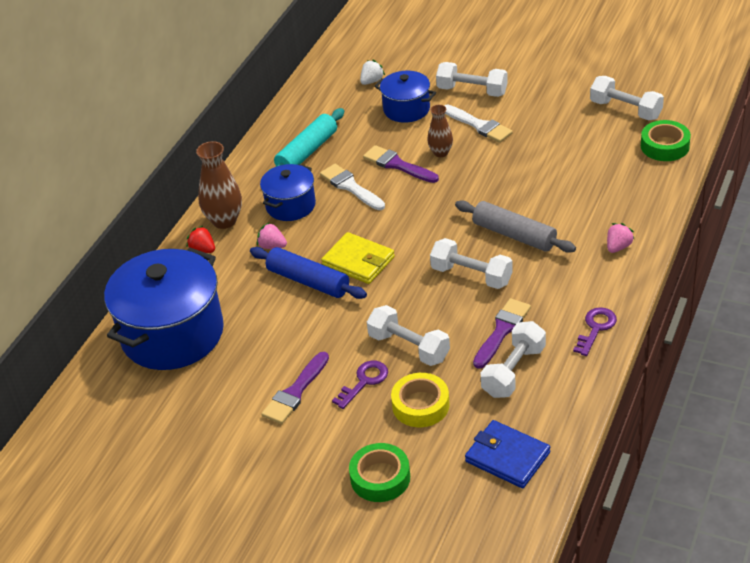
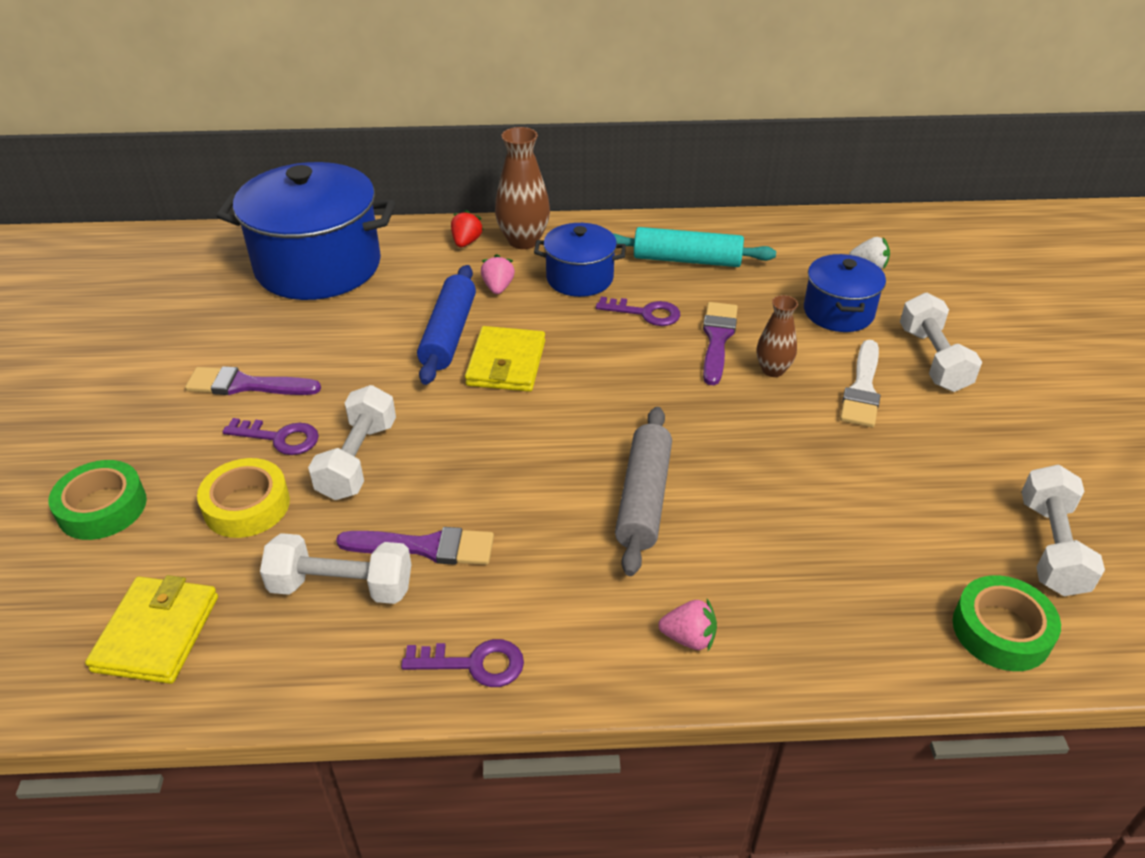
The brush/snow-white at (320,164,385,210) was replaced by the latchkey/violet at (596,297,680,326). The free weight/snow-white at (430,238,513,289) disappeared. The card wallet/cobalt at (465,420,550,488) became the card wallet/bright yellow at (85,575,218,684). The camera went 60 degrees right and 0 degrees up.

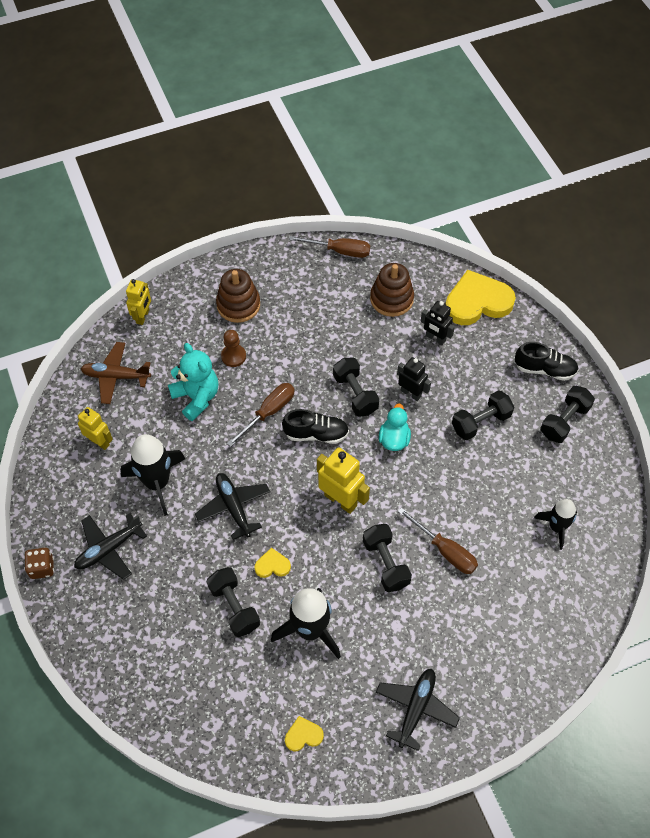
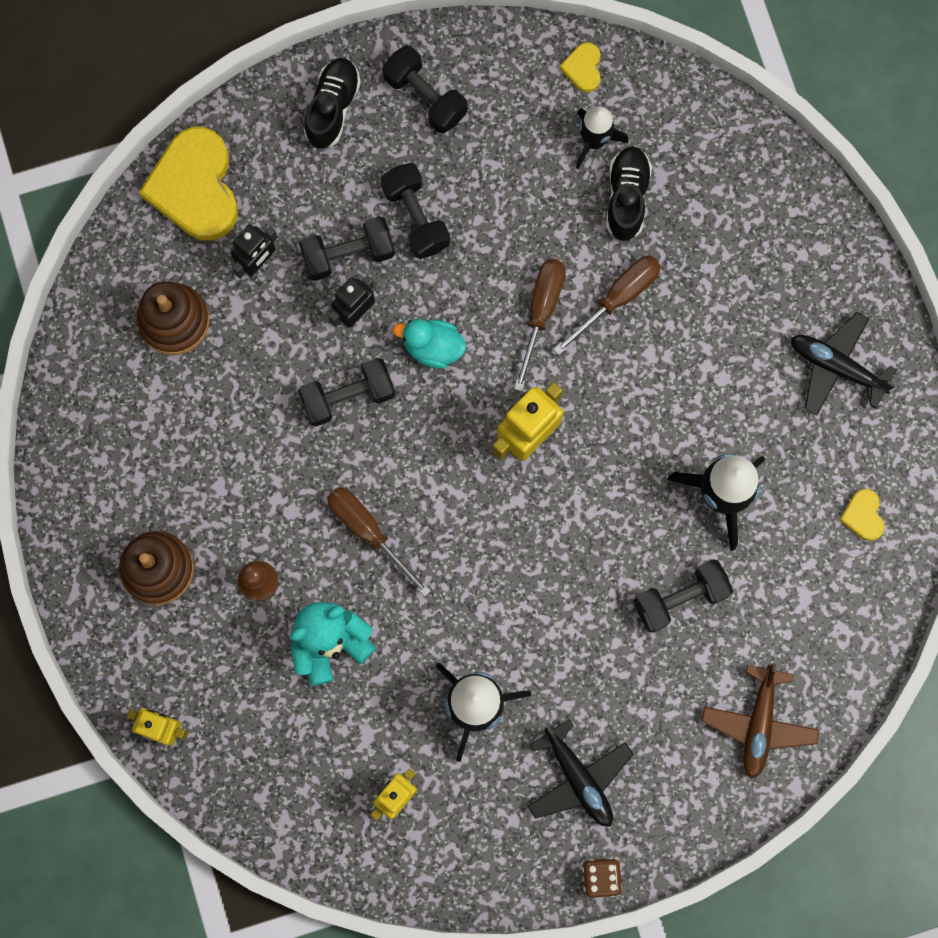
The hand screwdriver/russet moved from (289,236,370,258) to (514,259,565,391). The plane/russet moved from (81,342,151,404) to (702,663,819,779). The shoe/jet-black moved from (282,409,349,444) to (606,146,652,241). The plane/jet-black at (195,473,270,540) disappeared. The free weight/jet-black moved from (363,524,412,592) to (299,216,395,281). The love heart/bright yellow moved from (254,548,291,578) to (559,42,601,93). The camera went 85 degrees left and 20 degrees up.

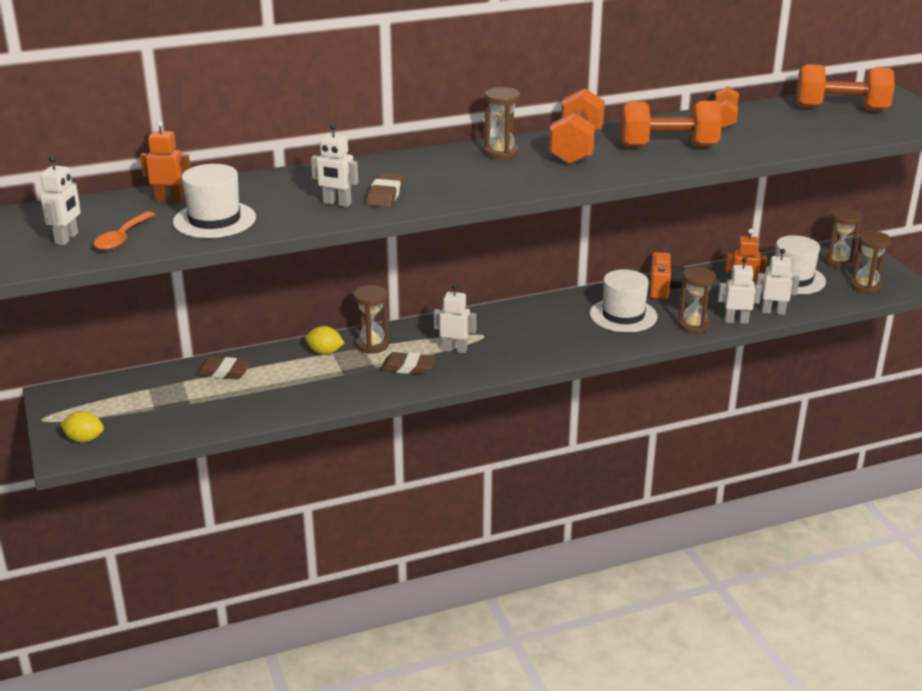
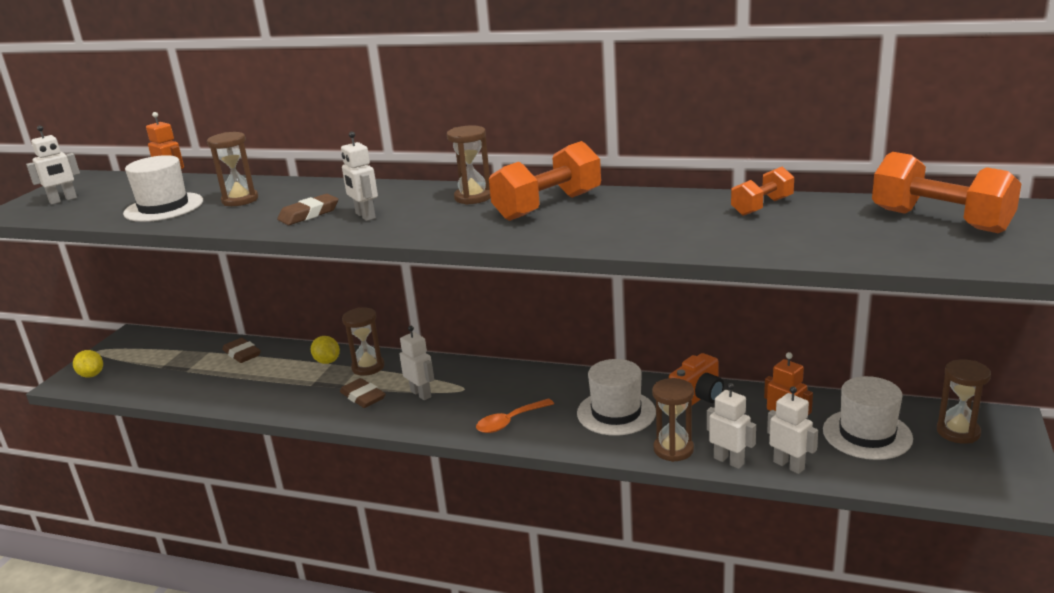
The free weight/bright orange at (620,101,722,147) disappeared. The toy robot/snow-white moved from (311,124,358,207) to (341,131,378,221). The teaspoon/bright orange moved from (94,212,155,251) to (476,399,554,433). The hourglass/russet moved from (850,231,891,294) to (207,132,258,206). The camera went 40 degrees right and 5 degrees down.

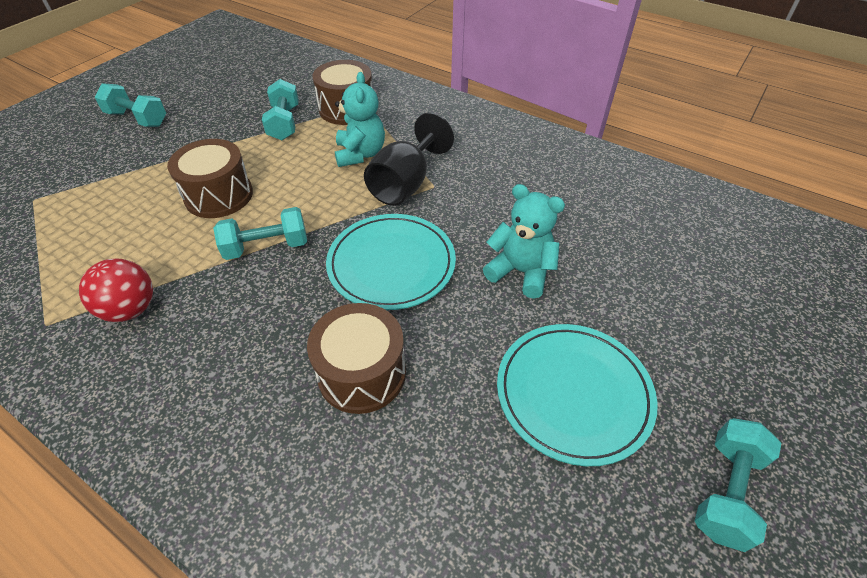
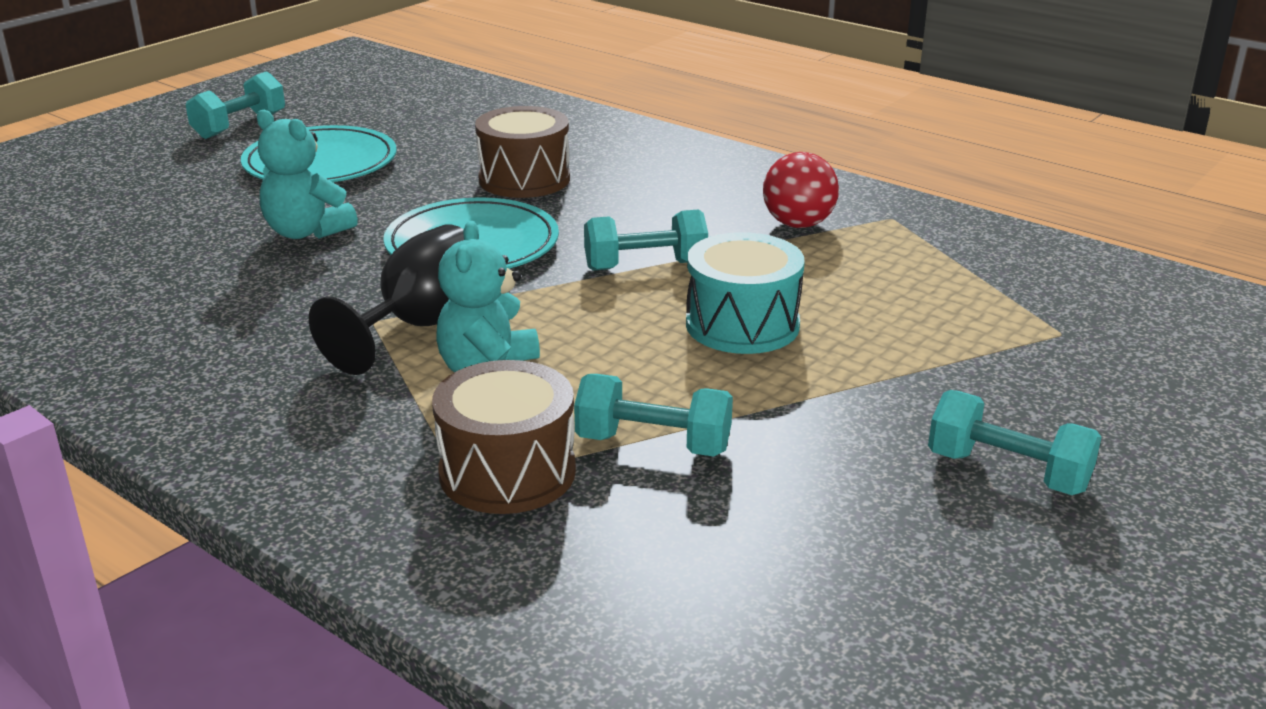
The free weight/aqua at (262,79,299,140) turned 75 degrees counterclockwise. The drum/russet at (167,139,253,218) became the drum/aqua at (686,232,805,354). The camera went 175 degrees left and 20 degrees down.

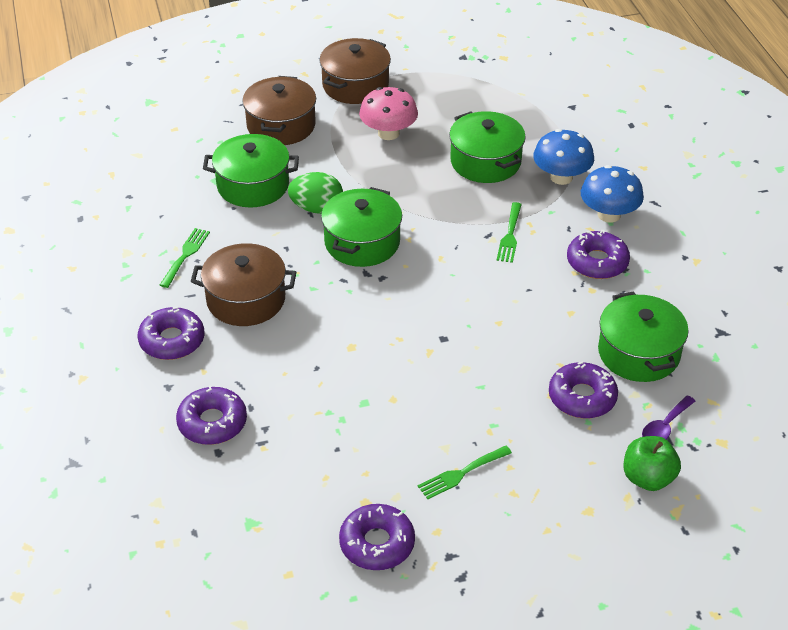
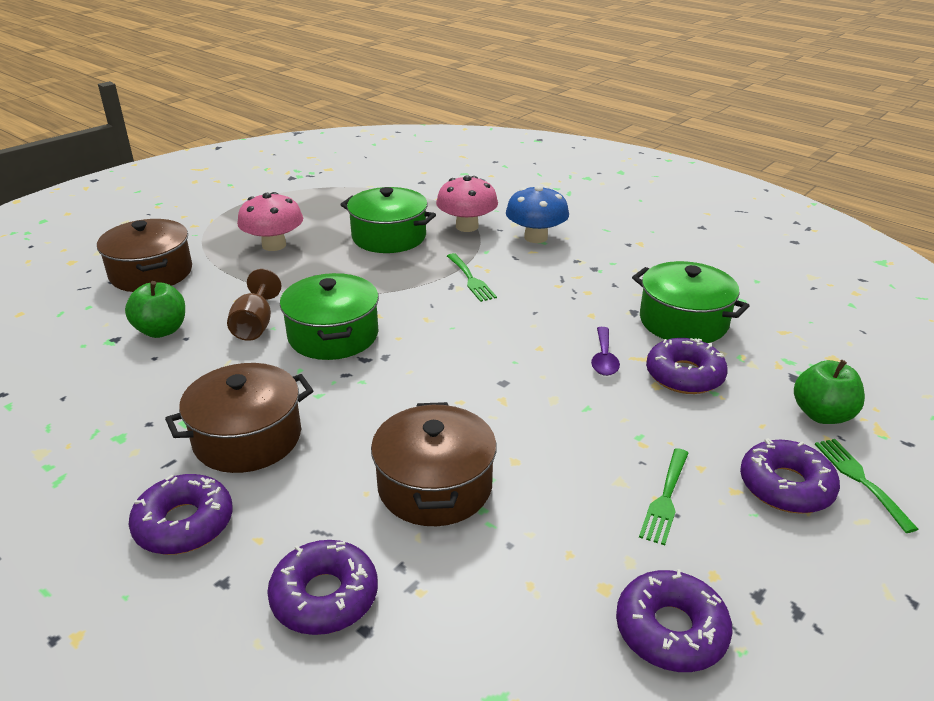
The pot/russet moved from (319,38,391,104) to (371,402,497,526). The toadstool/cobalt at (533,129,594,185) became the toadstool/pink at (436,176,498,232). The pot/green at (203,134,299,208) was replaced by the apple fruit/green at (125,281,185,338). The egg shape/green at (288,172,343,214) was replaced by the chalice/russet at (227,269,281,341). The table fork/green moved from (160,228,210,288) to (815,439,918,533). The glazed donut/violet moved from (567,230,630,279) to (740,438,840,514). The teaspoon/violet moved from (642,395,695,439) to (591,327,620,376). The camera went 35 degrees left and 10 degrees down.

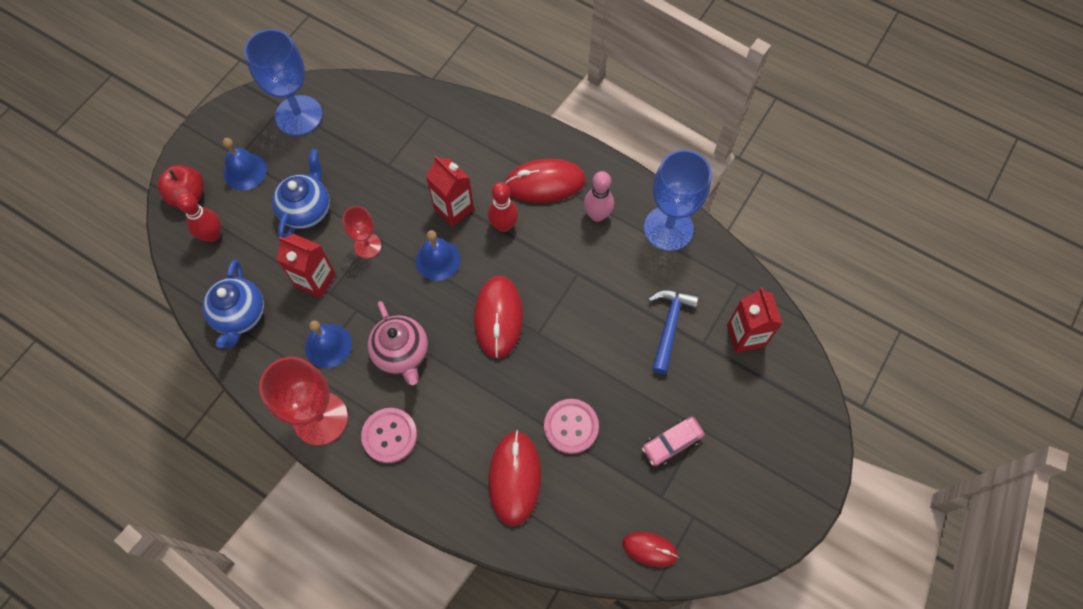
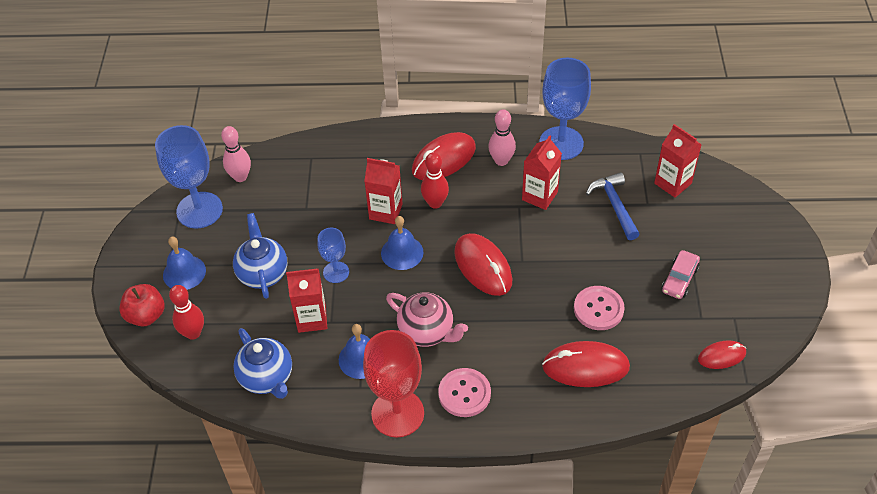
The chalice/scarlet at (343,206,382,258) became the chalice/cobalt at (317,228,349,283). The computer mouse/scarlet at (489,430,541,526) turned 60 degrees counterclockwise. The tenpin/pink at (221,126,251,182) appeared. The juice carton/scarlet at (522,135,562,210) appeared. The camera went 30 degrees left and 15 degrees down.

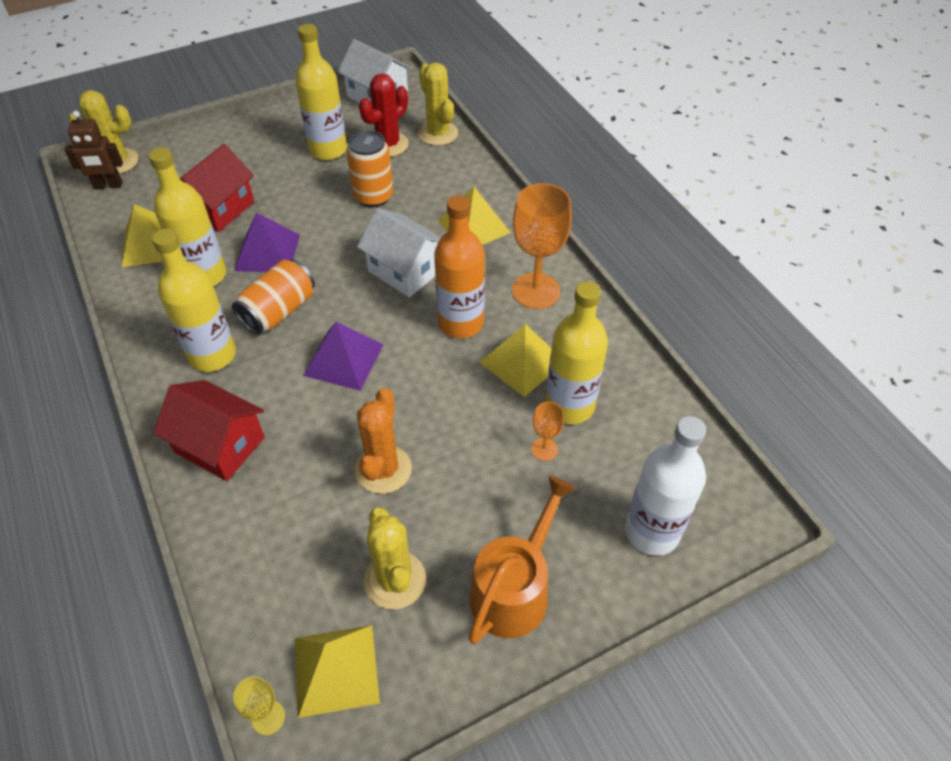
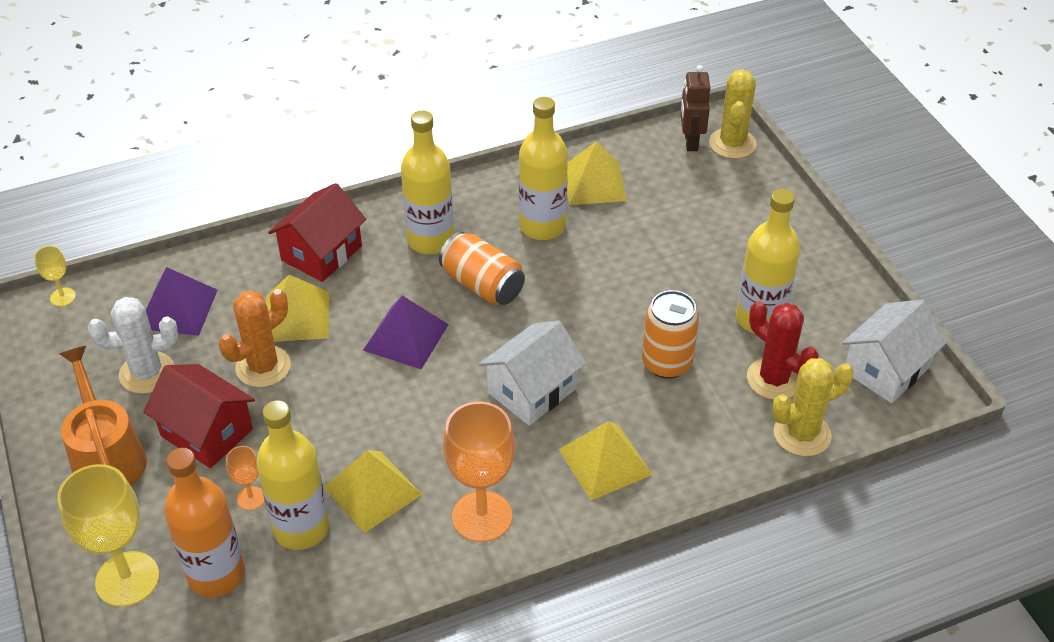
The toy house/scarlet moved from (180,144,254,232) to (143,364,255,468). The flask/bright orange moved from (434,195,485,338) to (164,448,245,598). The pyramid/violet moved from (234,212,300,272) to (146,267,218,336). The cactus/bright orange at (355,388,412,494) turned 60 degrees counterclockwise. The flask/snow-white at (625,416,706,556) was replaced by the chalice/bright yellow at (57,464,159,607). The watering pot/bright orange at (468,476,576,644) turned 150 degrees counterclockwise. The cactus/bright yellow at (364,507,426,609) became the cactus/snow-white at (88,297,178,394). The pyramid/bright yellow moved from (295,625,380,718) to (266,275,329,342). The camera went 95 degrees right and 5 degrees down.

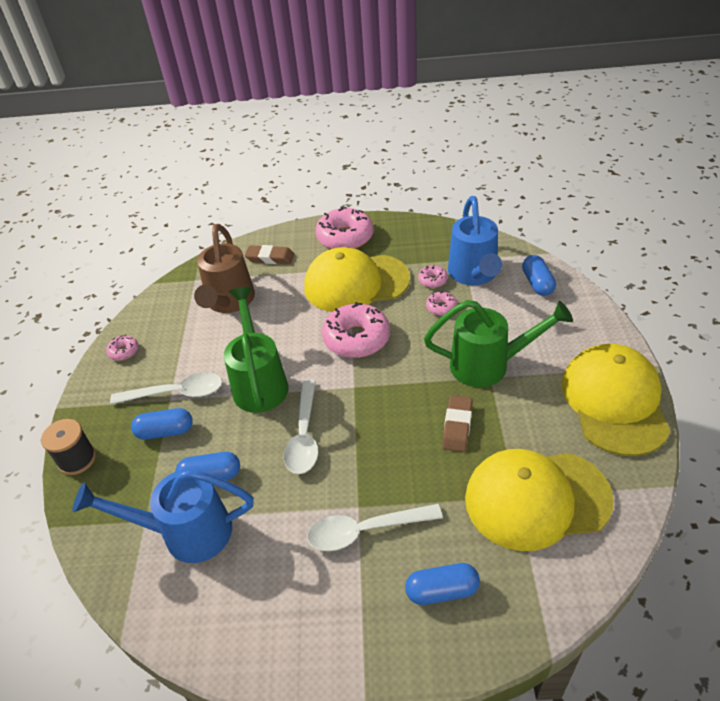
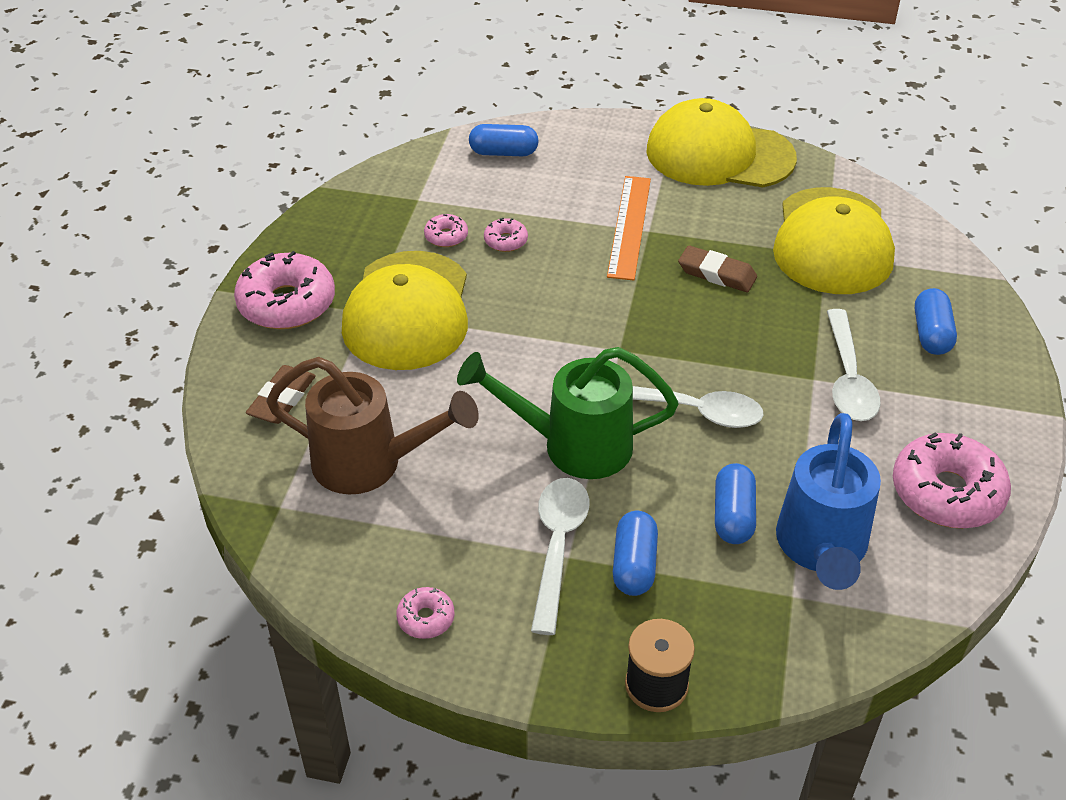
The watering pot/cobalt at (448,196,502,285) disappeared. The watering pot/green at (424,300,573,387) was replaced by the measuring stick/bright orange at (607,176,651,281). The glazed donut/pink moved from (322,302,390,358) to (893,432,1011,528). The camera went 80 degrees left and 0 degrees up.

